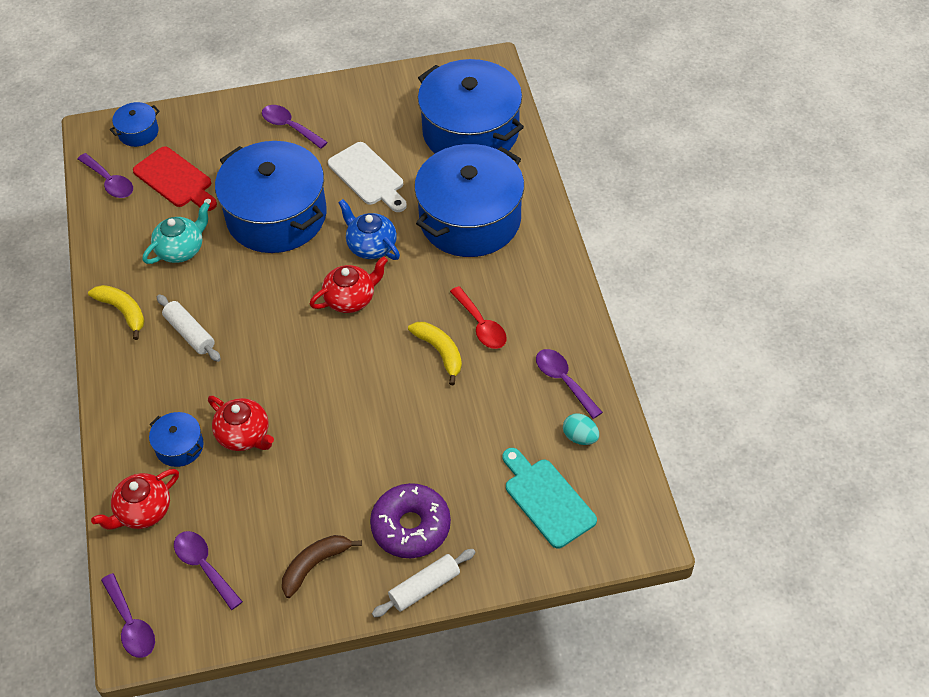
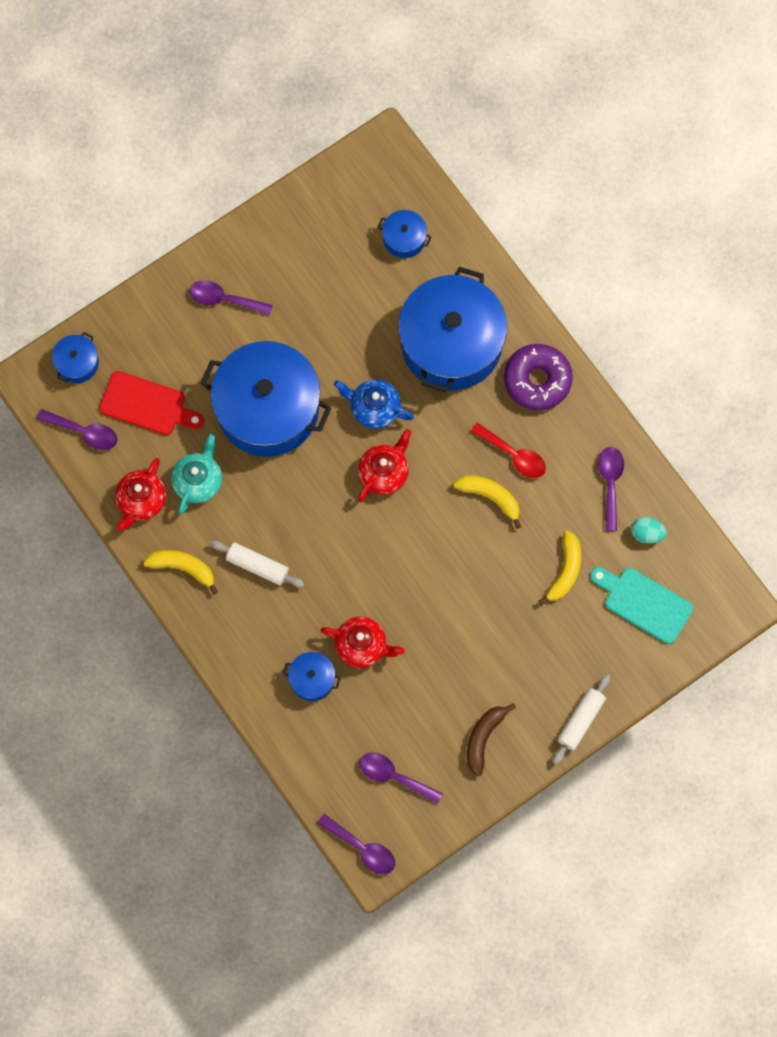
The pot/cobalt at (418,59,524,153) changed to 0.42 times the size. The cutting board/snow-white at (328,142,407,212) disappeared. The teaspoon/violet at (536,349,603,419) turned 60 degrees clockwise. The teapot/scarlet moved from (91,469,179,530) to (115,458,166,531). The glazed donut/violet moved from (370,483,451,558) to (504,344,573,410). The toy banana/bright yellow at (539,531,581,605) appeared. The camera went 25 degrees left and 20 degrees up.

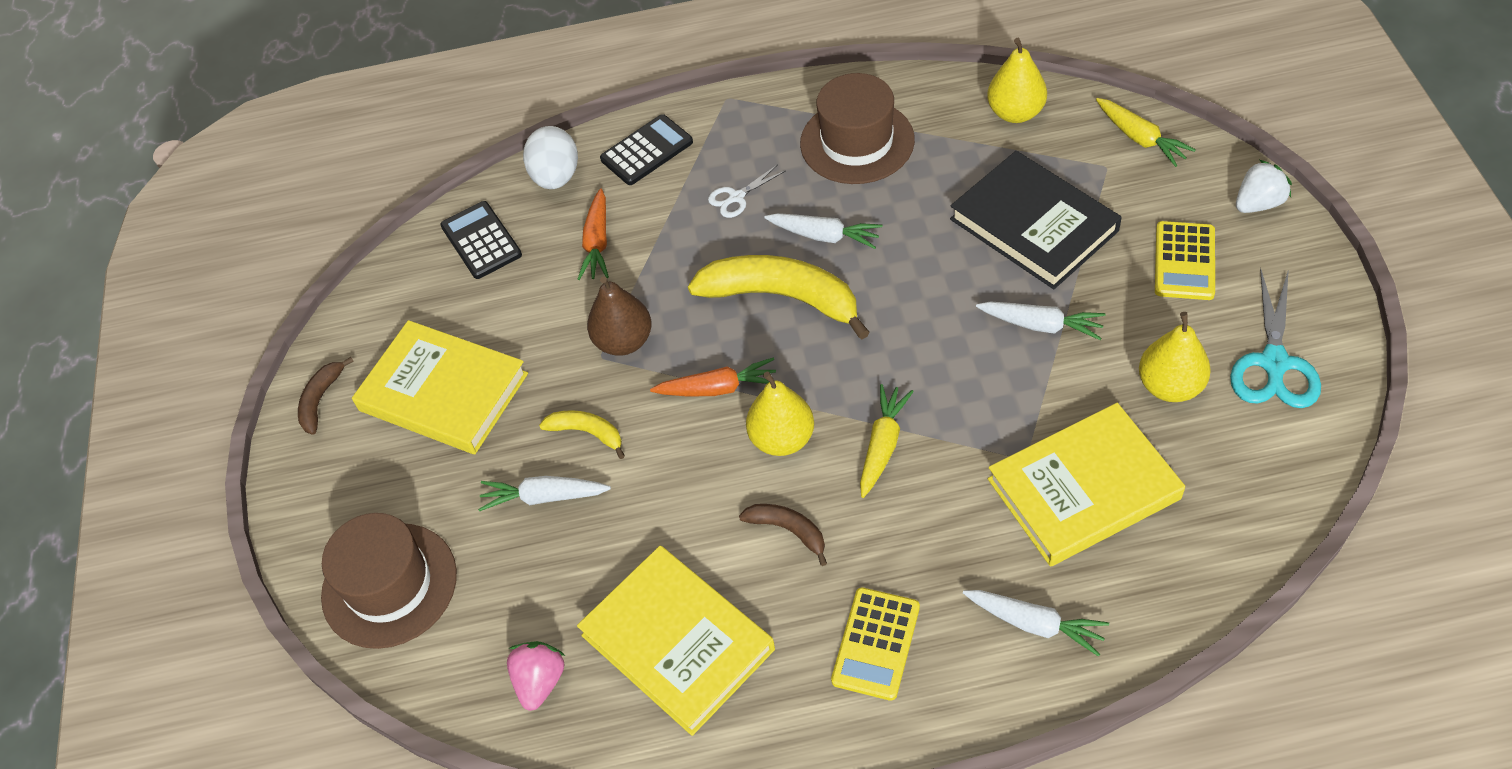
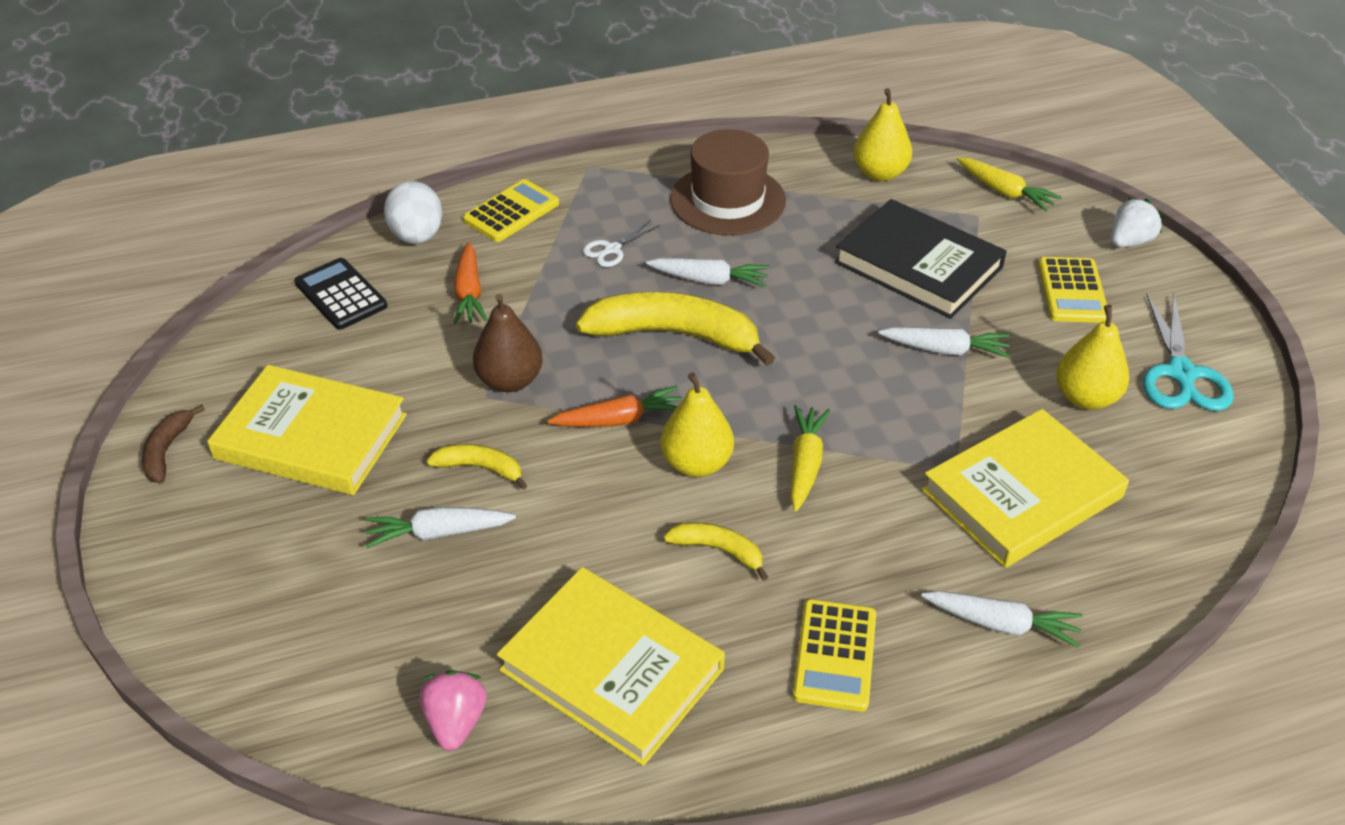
The pocket calculator/jet-black at (600,114,693,185) became the pocket calculator/bright yellow at (463,179,559,242). The toy banana/russet at (739,504,827,566) became the toy banana/bright yellow at (663,522,768,581). The top hat/russet at (321,513,457,649) disappeared. The camera went 15 degrees left and 10 degrees down.

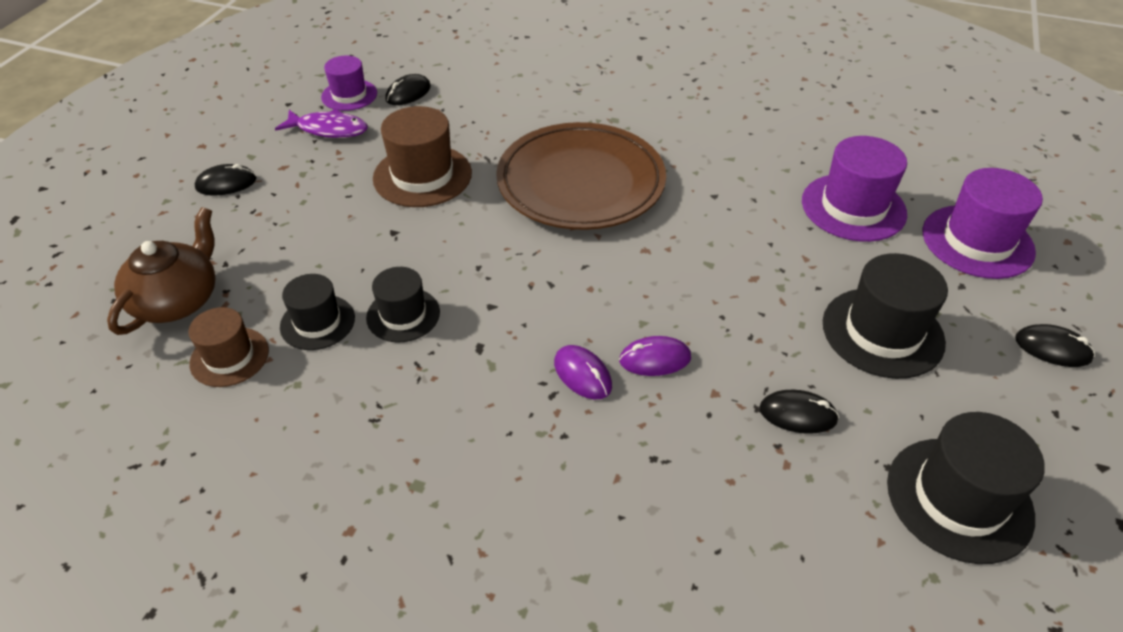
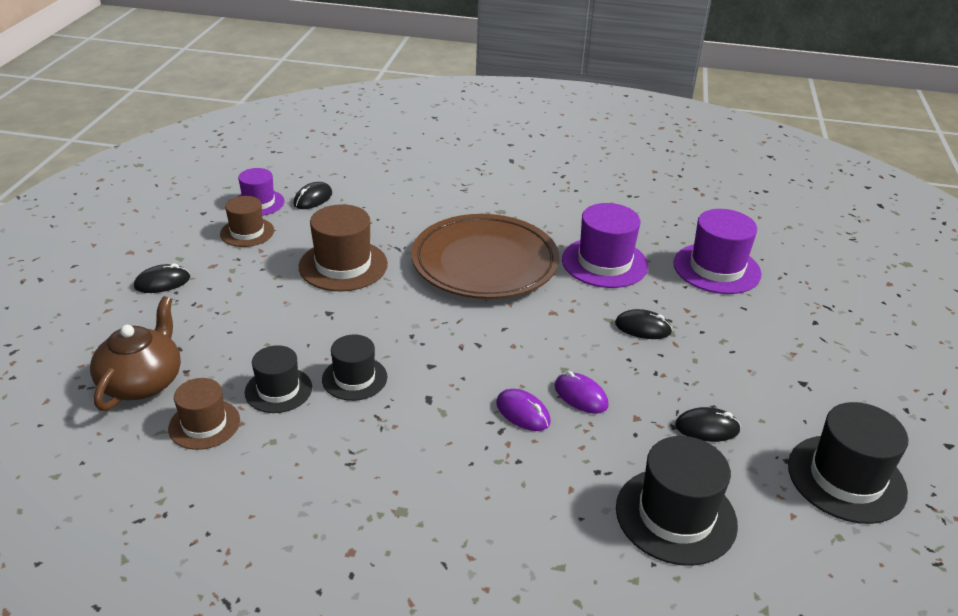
The fish/violet at (275,109,368,138) was replaced by the top hat/russet at (220,196,274,247). The top hat/violet moved from (923,168,1043,279) to (562,203,648,288). The top hat/jet-black moved from (823,253,948,379) to (616,436,738,566). The computer mouse/jet-black moved from (1015,324,1095,367) to (615,309,672,339). The computer mouse/violet at (619,336,691,376) turned 60 degrees clockwise. The camera went 10 degrees left and 10 degrees down.

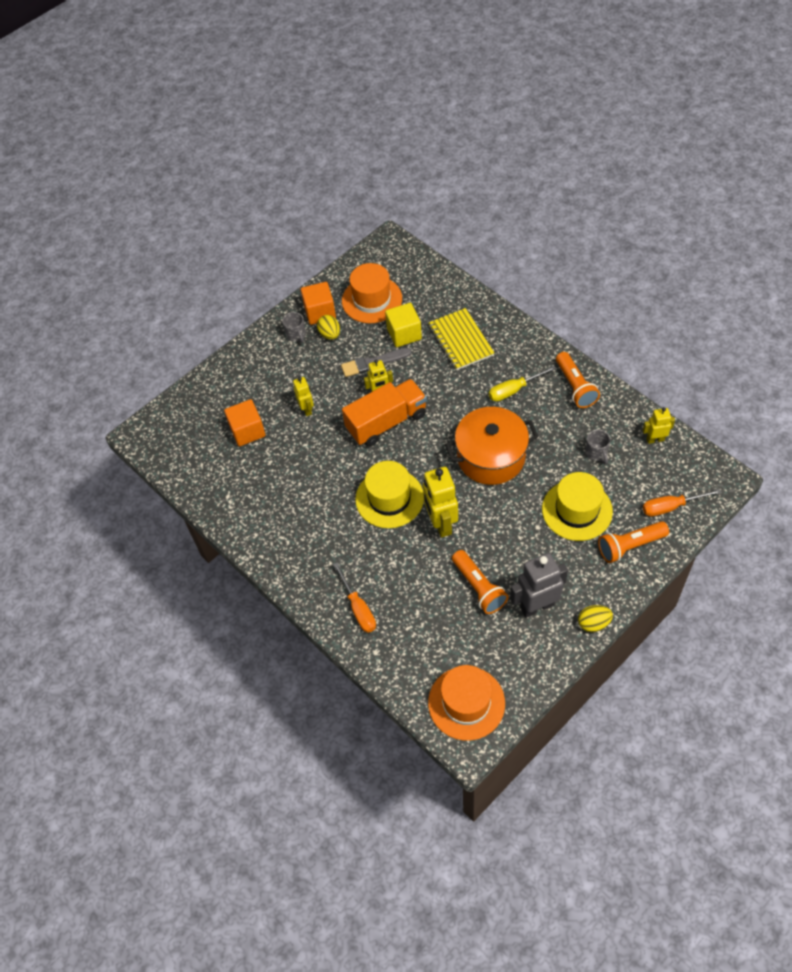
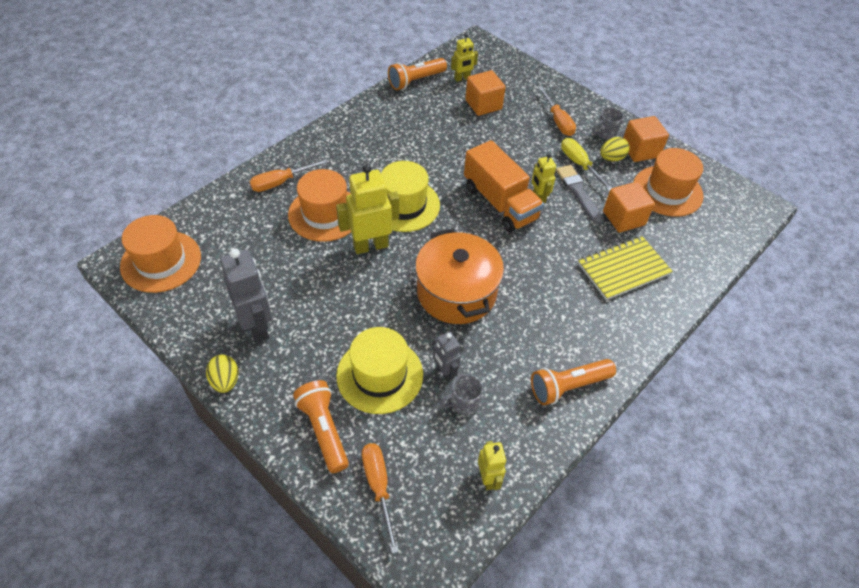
The cube/bright yellow at (385,303,422,347) became the cube/bright orange at (603,182,655,233). The hand screwdriver/bright yellow moved from (489,366,556,401) to (561,138,612,191). The toy robot/bright yellow moved from (293,377,314,416) to (451,34,478,82). The pocket torch/bright orange moved from (452,550,508,614) to (388,58,447,90). The hand screwdriver/bright orange at (538,87,576,136) appeared. The top hat/bright orange at (288,169,351,242) appeared. The toy robot/gray at (433,332,461,382) appeared. The camera went 80 degrees right and 5 degrees down.

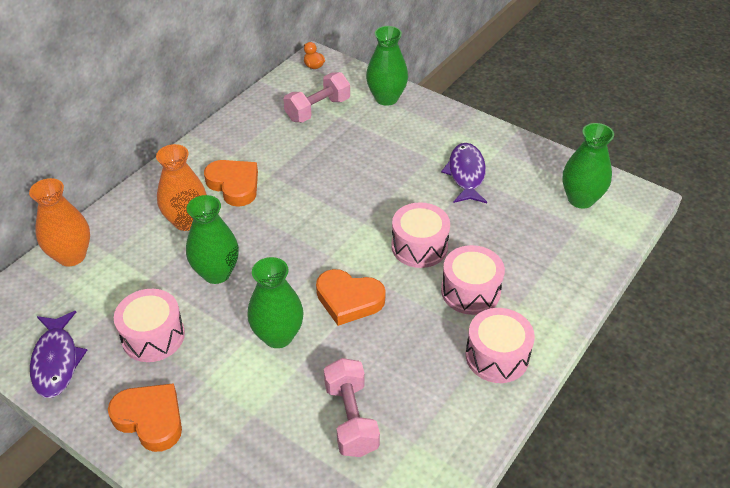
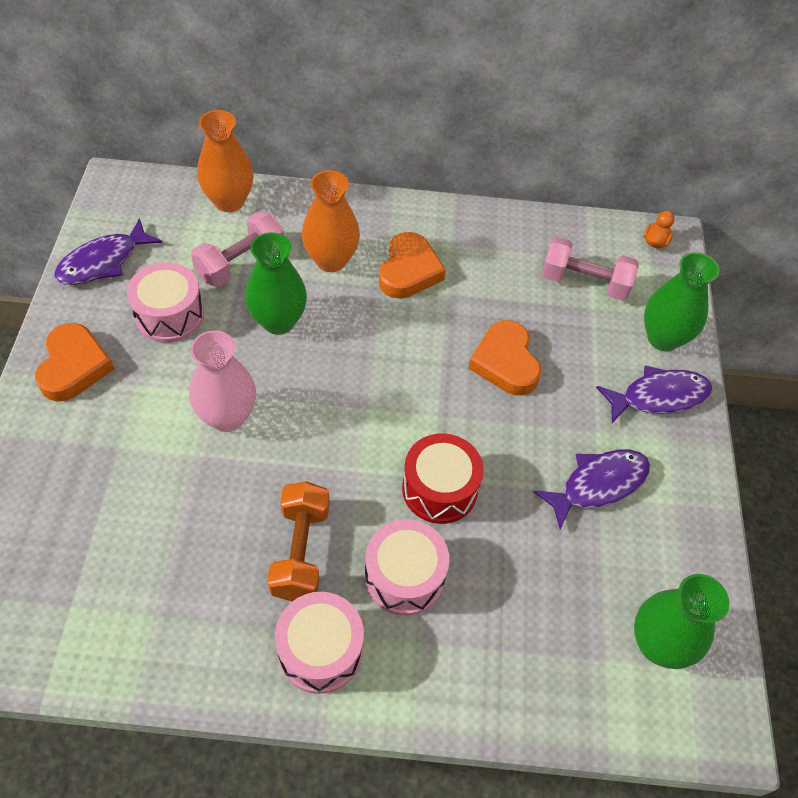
The drum/pink at (391,202,450,268) became the drum/scarlet at (402,433,484,524). The vase/green at (247,257,304,348) became the vase/pink at (189,330,256,432). The love heart/bright orange moved from (316,269,386,326) to (468,320,541,395). The free weight/pink moved from (324,358,380,457) to (191,211,284,287). The fish/violet at (596,365,713,423) appeared. The free weight/bright orange at (267,481,329,601) appeared. The camera went 55 degrees right and 10 degrees up.

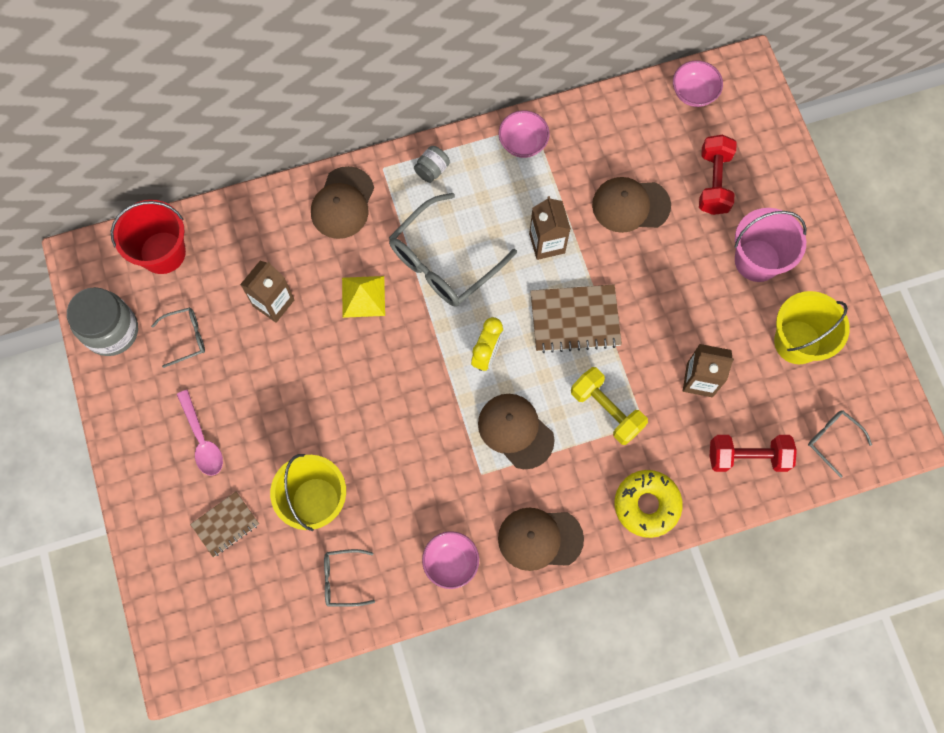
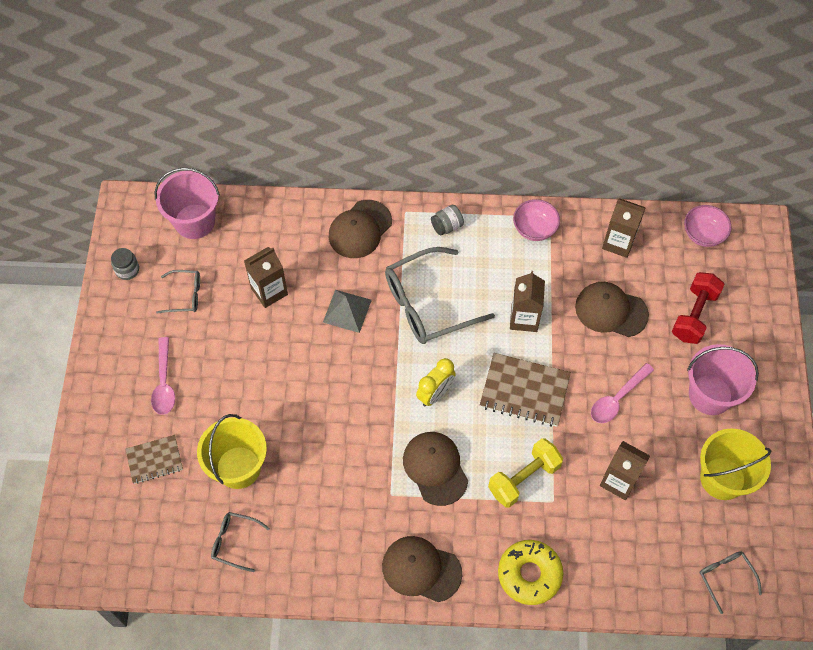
The bucket/scarlet at (111,200,186,274) became the bucket/pink at (154,168,220,239). The pyramid/bright yellow at (342,276,385,318) became the pyramid/gray at (323,290,372,333). The jar/gray at (67,287,138,356) changed to 0.49 times the size. The free weight/bright yellow at (571,367,648,445) turned 75 degrees clockwise. The free weight/scarlet at (710,435,797,472) disappeared. The deep dish/pink at (422,531,479,589) disappeared. The juice carton/russet at (602,198,646,258) appeared. The teaspoon/pink at (591,363,654,423) appeared. The camera went 20 degrees right and 10 degrees down.

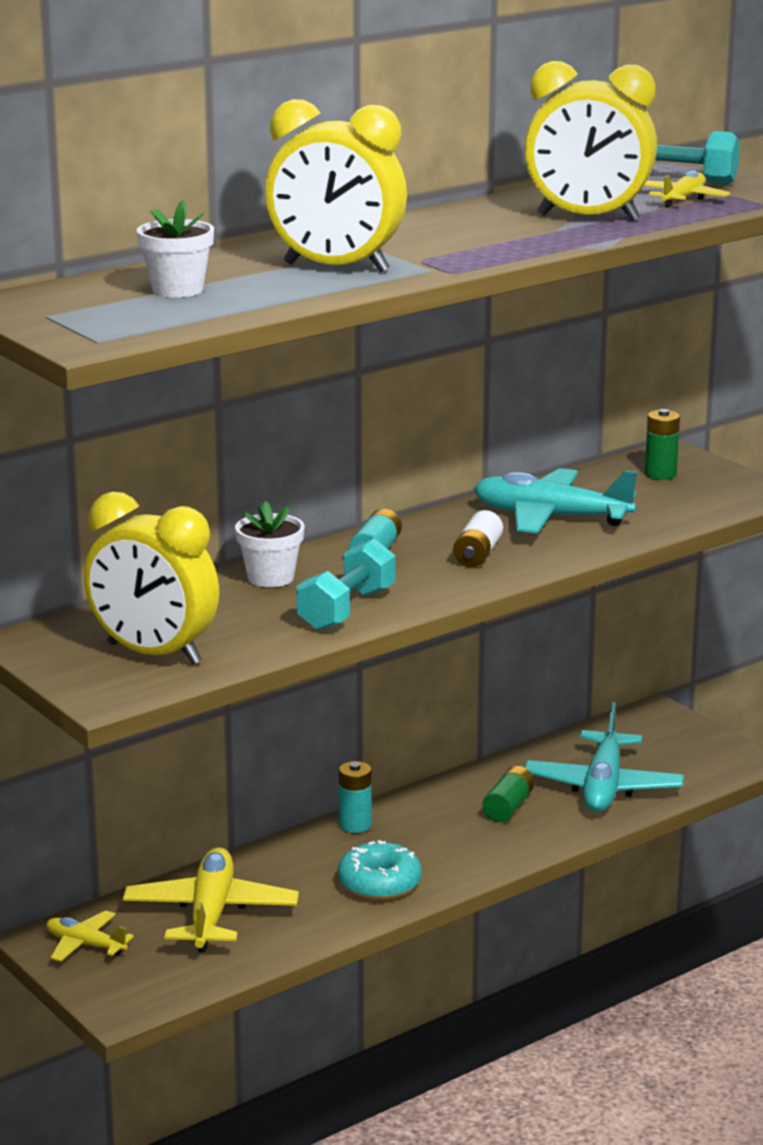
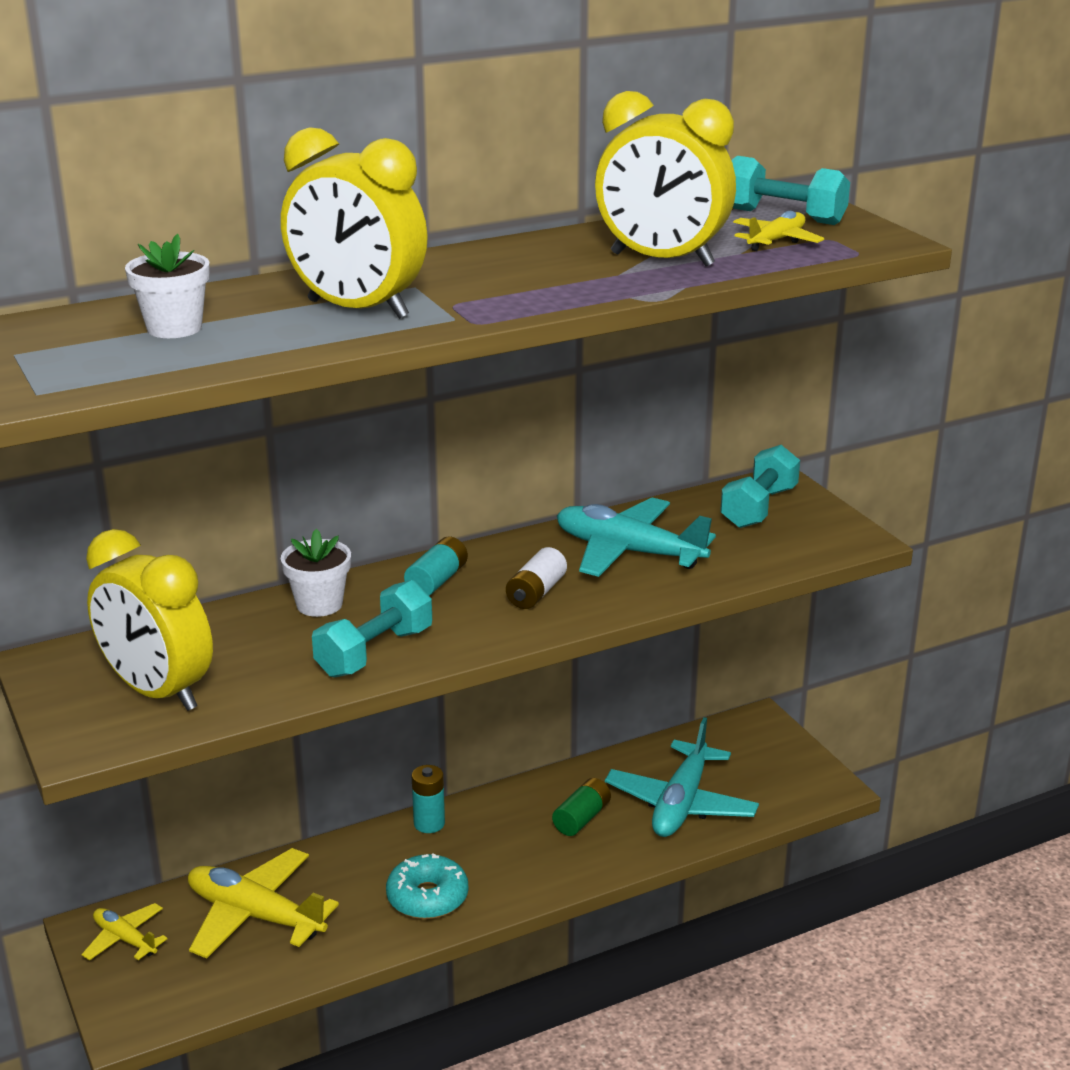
The AA battery/green at (645,409,680,480) was replaced by the free weight/aqua at (720,445,800,528). The plane/bright yellow at (123,847,299,953) turned 75 degrees counterclockwise. The camera went 10 degrees right and 5 degrees up.

